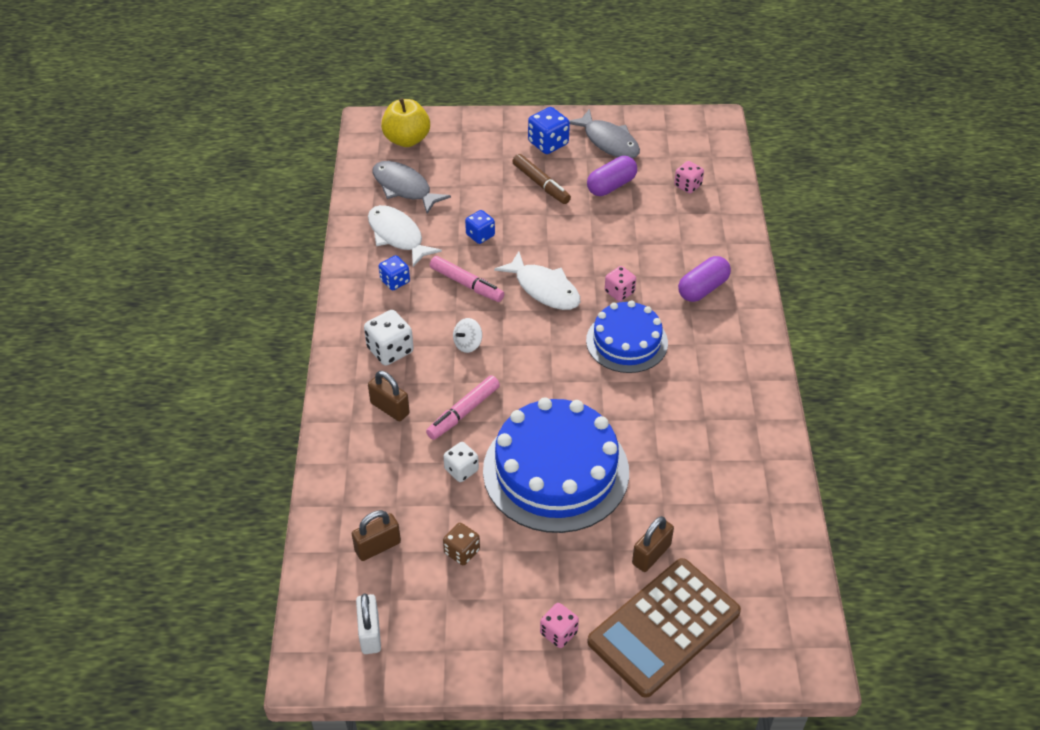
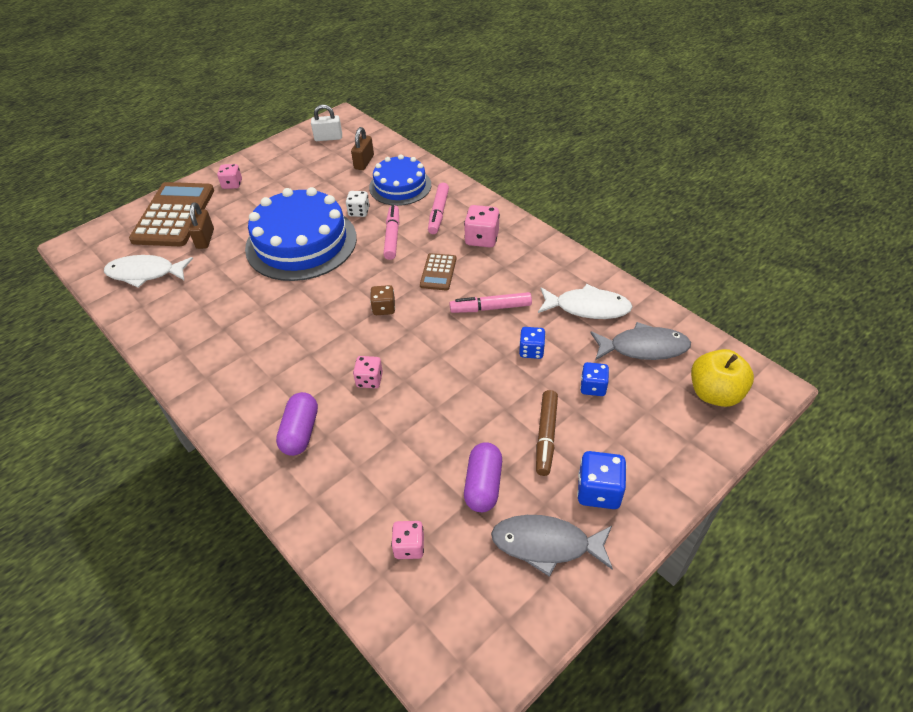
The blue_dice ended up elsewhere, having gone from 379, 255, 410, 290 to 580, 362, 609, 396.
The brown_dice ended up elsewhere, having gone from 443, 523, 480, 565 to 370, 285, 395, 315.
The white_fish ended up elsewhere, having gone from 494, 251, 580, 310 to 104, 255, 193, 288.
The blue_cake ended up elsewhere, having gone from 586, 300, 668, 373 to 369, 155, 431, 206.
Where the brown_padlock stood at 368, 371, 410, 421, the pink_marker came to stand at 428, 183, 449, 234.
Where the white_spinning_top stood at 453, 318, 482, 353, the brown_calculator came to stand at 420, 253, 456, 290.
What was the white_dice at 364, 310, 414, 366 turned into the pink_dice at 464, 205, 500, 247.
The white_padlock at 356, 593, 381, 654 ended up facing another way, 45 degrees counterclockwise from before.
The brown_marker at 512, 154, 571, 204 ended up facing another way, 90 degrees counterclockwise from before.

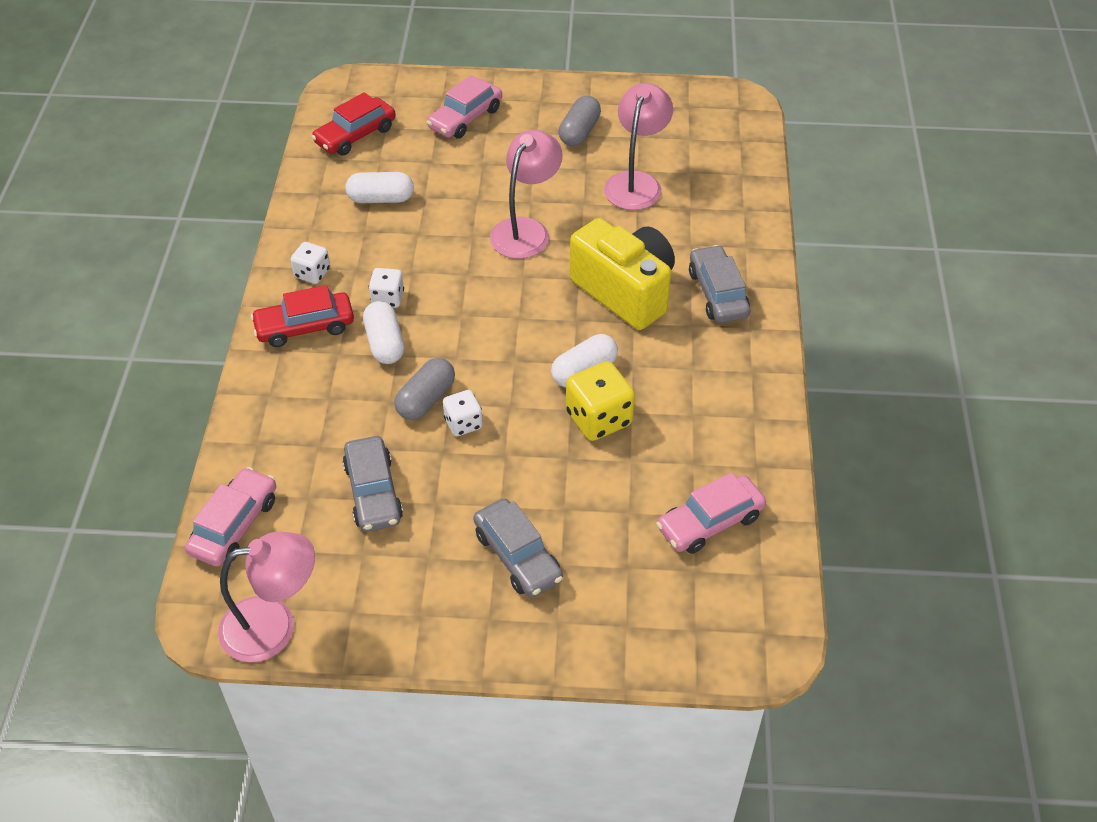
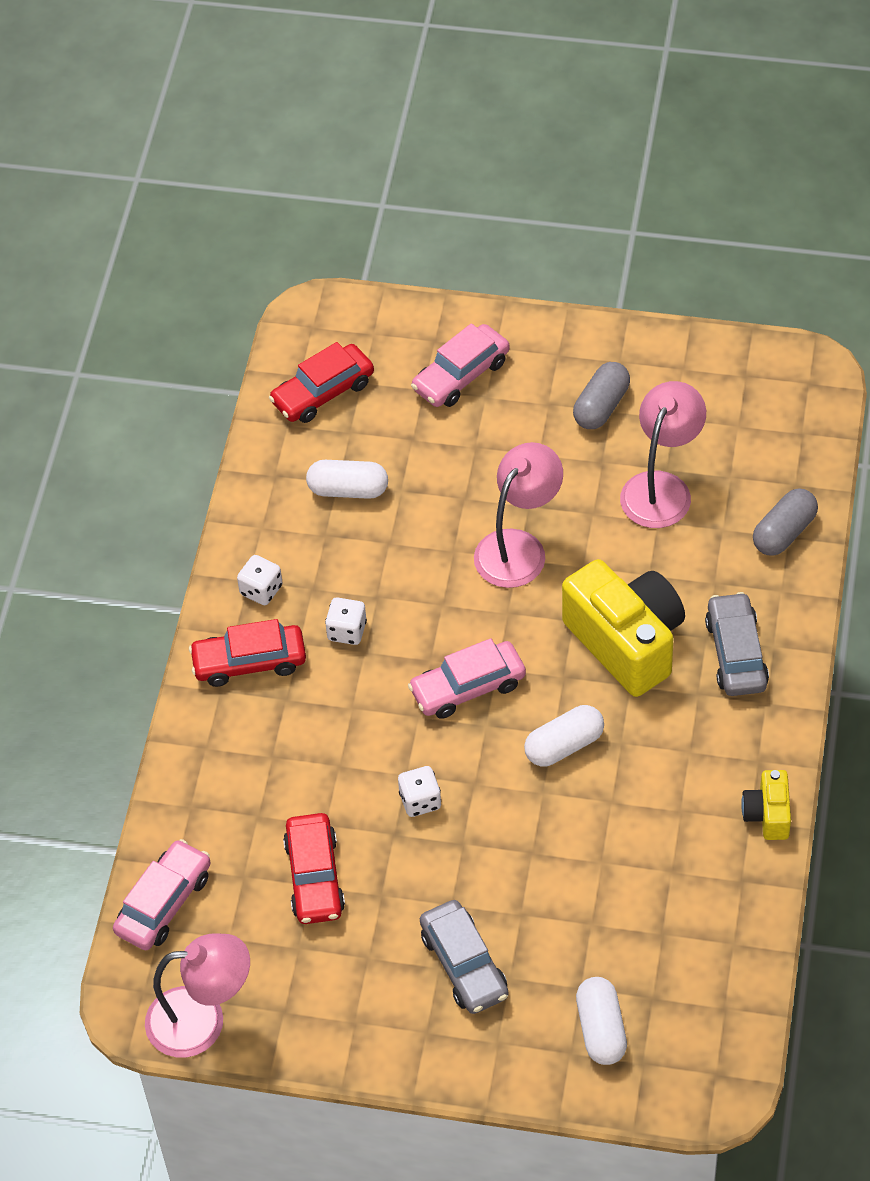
The second view lost the yellow_dice at 566, 361, 635, 441.
The second view gained the yellow_camera at 741, 770, 791, 840.
The white_capsule ended up elsewhere, having gone from 363, 301, 404, 364 to 576, 977, 627, 1065.
The grey_capsule ended up elsewhere, having gone from 394, 358, 455, 420 to 753, 488, 818, 556.
The pink_car ended up elsewhere, having gone from 656, 473, 766, 554 to 408, 638, 526, 719.
What was the grey_car at 343, 436, 403, 532 turned into the red_car at 283, 813, 345, 924.

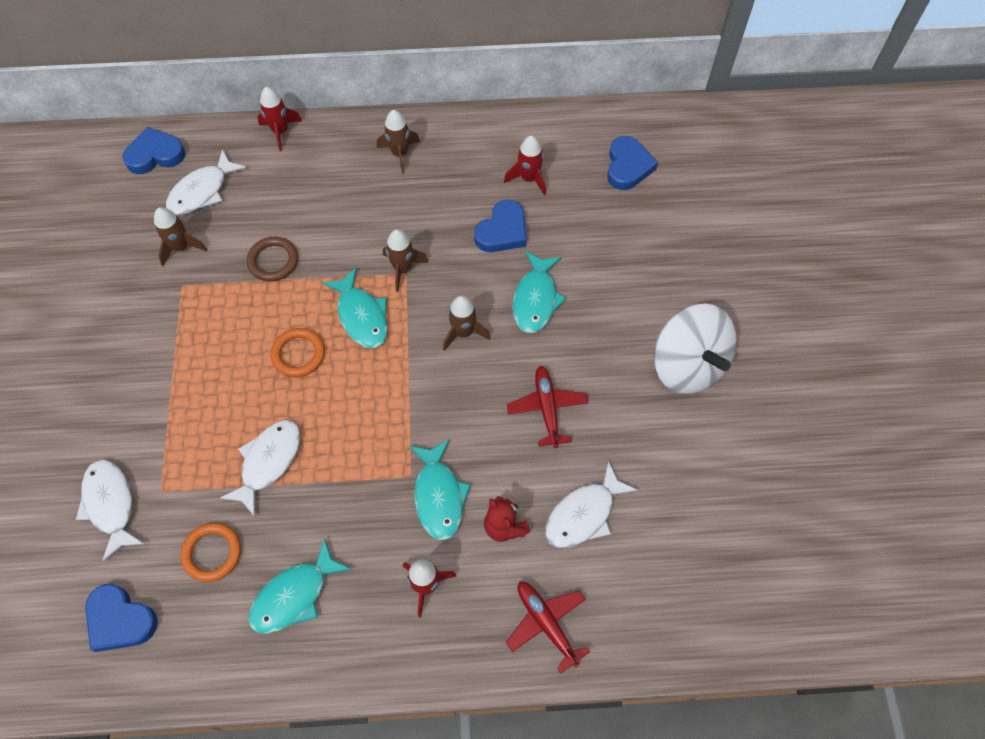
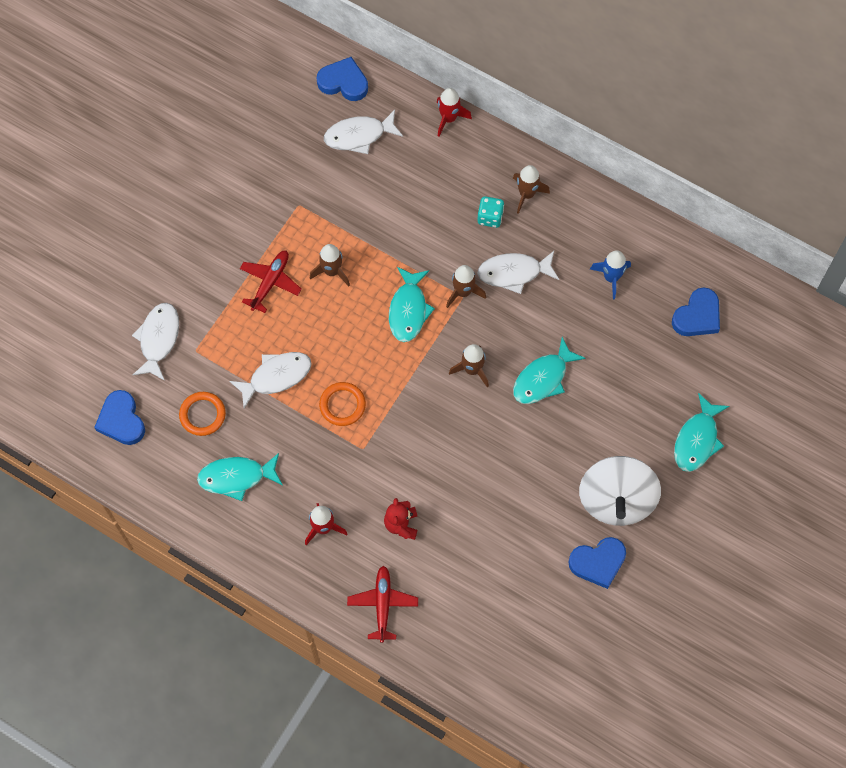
The second view lost the brown_ring at 247, 237, 298, 282.
The second view gained the turquoise_dice at 477, 196, 504, 228.
The brown_rocket ended up elsewhere, having gone from 154, 207, 207, 266 to 310, 244, 350, 286.
The orange_ring ended up elsewhere, having gone from 271, 328, 325, 377 to 319, 382, 366, 426.
The turquoise_fish ended up elsewhere, having gone from 410, 439, 471, 540 to 674, 393, 729, 472.
The blue_heart ended up elsewhere, having gone from 474, 200, 527, 252 to 568, 537, 626, 589.
The red_plane ended up elsewhere, having gone from 507, 366, 588, 448 to 240, 250, 302, 313.
The white_fish ended up elsewhere, having gone from 545, 461, 638, 548 to 477, 251, 559, 294.
What was the red_rocket at 504, 136, 546, 196 turned into the blue_rocket at 590, 250, 631, 299.

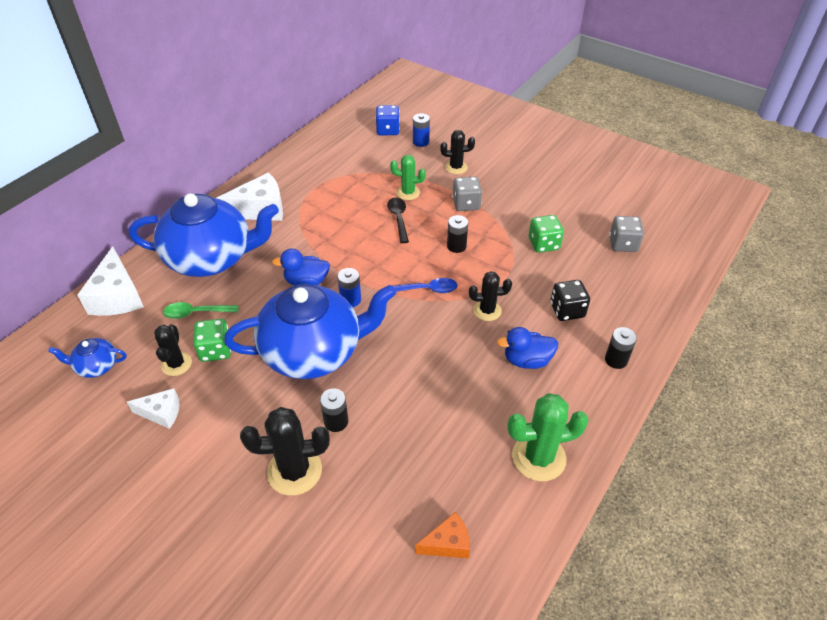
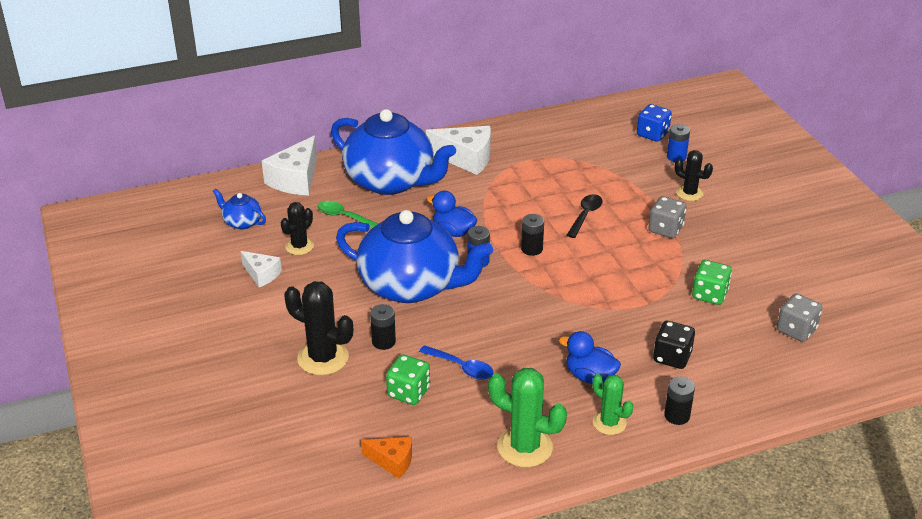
The second view lost the black_cactus at 469, 271, 512, 321.
The green_dice ended up elsewhere, having gone from 193, 319, 231, 362 to 386, 354, 430, 405.
The green_cactus ended up elsewhere, having gone from 390, 155, 426, 200 to 592, 374, 633, 435.
The blue_spoon ended up elsewhere, having gone from 393, 278, 458, 293 to 419, 345, 494, 380.
The black_battery ended up elsewhere, having gone from 447, 215, 468, 253 to 521, 214, 544, 256.

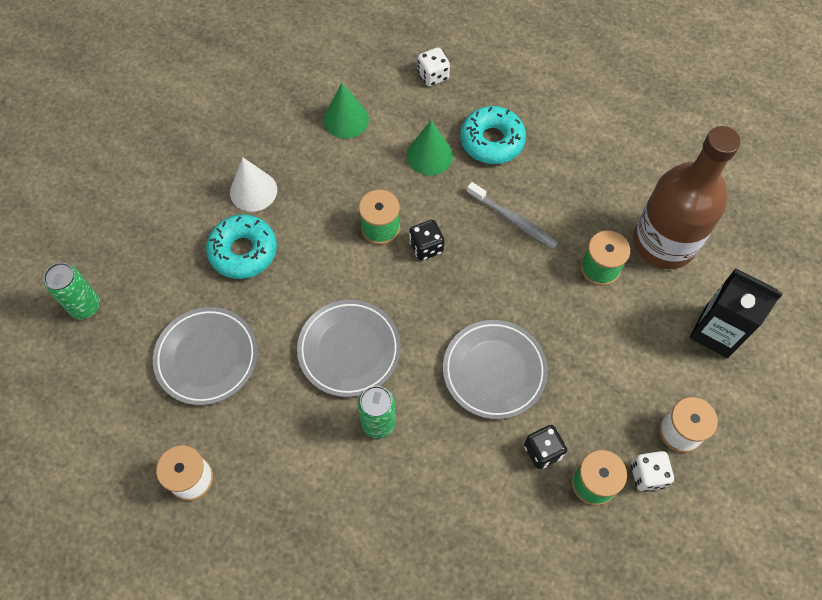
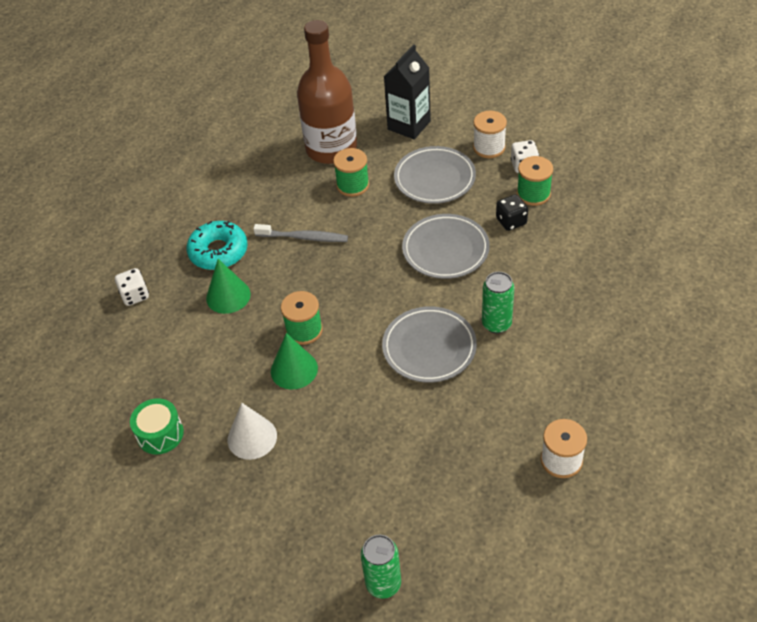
The second view lost the turquoise_donut at 206, 214, 277, 279.
The second view lost the black_dice at 409, 220, 445, 260.
The second view gained the green_drum at 130, 398, 184, 455.
The grey_plate ended up elsewhere, having gone from 153, 307, 258, 405 to 394, 146, 476, 204.
The green_cone ended up elsewhere, having gone from 324, 83, 369, 139 to 271, 333, 318, 390.
The grey_toothbrush at 467, 182, 559, 249 ended up facing another way, 60 degrees clockwise from before.

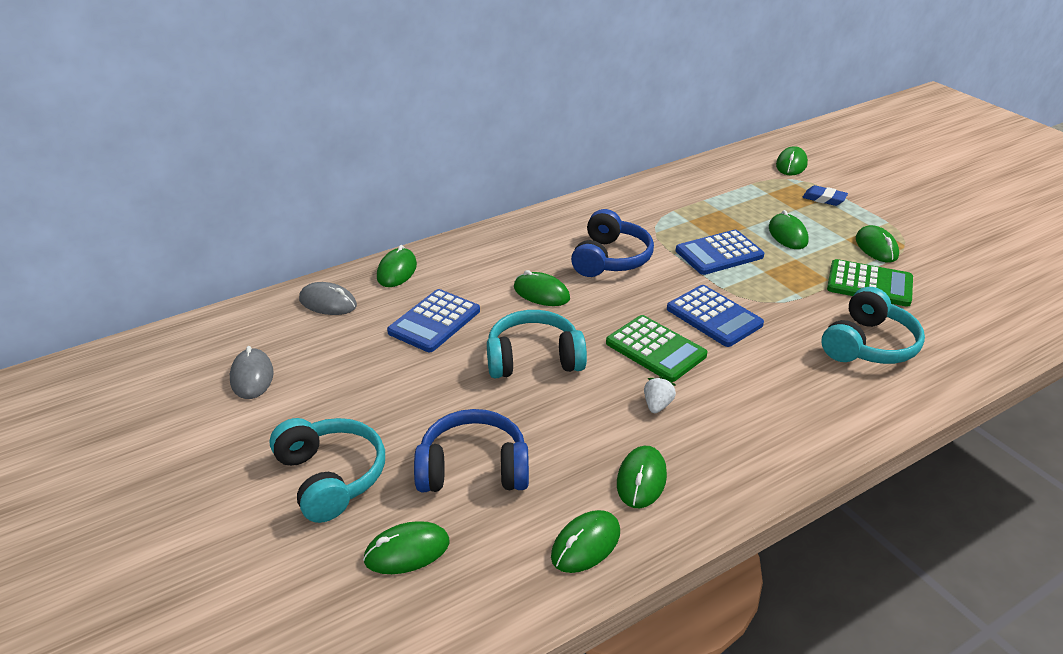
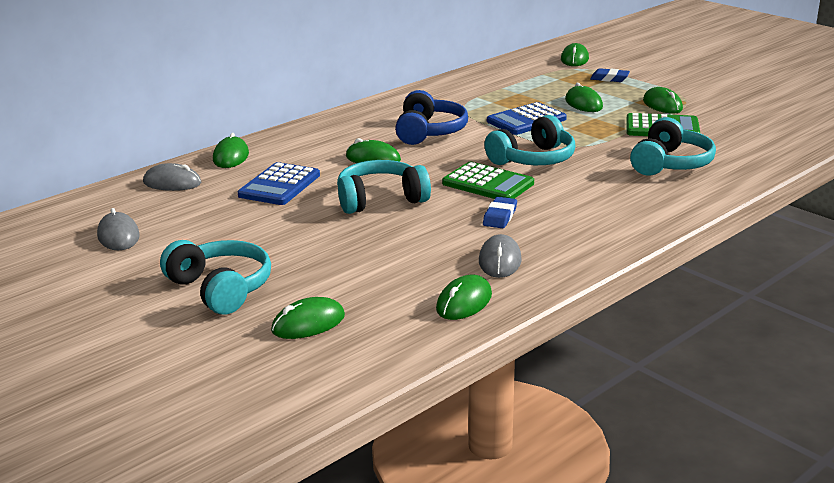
The second view lost the blue_headphones at 414, 409, 529, 492.
Where the white_strawberry stood at 644, 377, 676, 413, the blue_eraser came to stand at 483, 197, 517, 228.
Where the blue_calculator stood at 667, 285, 764, 347, the turquoise_headphones came to stand at 484, 115, 576, 165.
What was the green_mouse at 617, 446, 667, 508 turned into the grey_mouse at 479, 234, 522, 278.

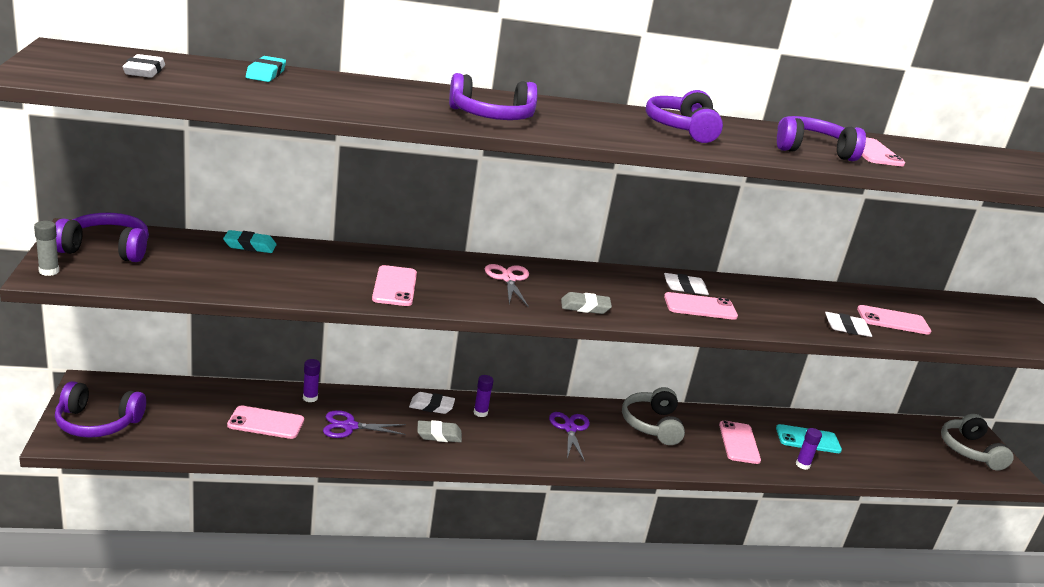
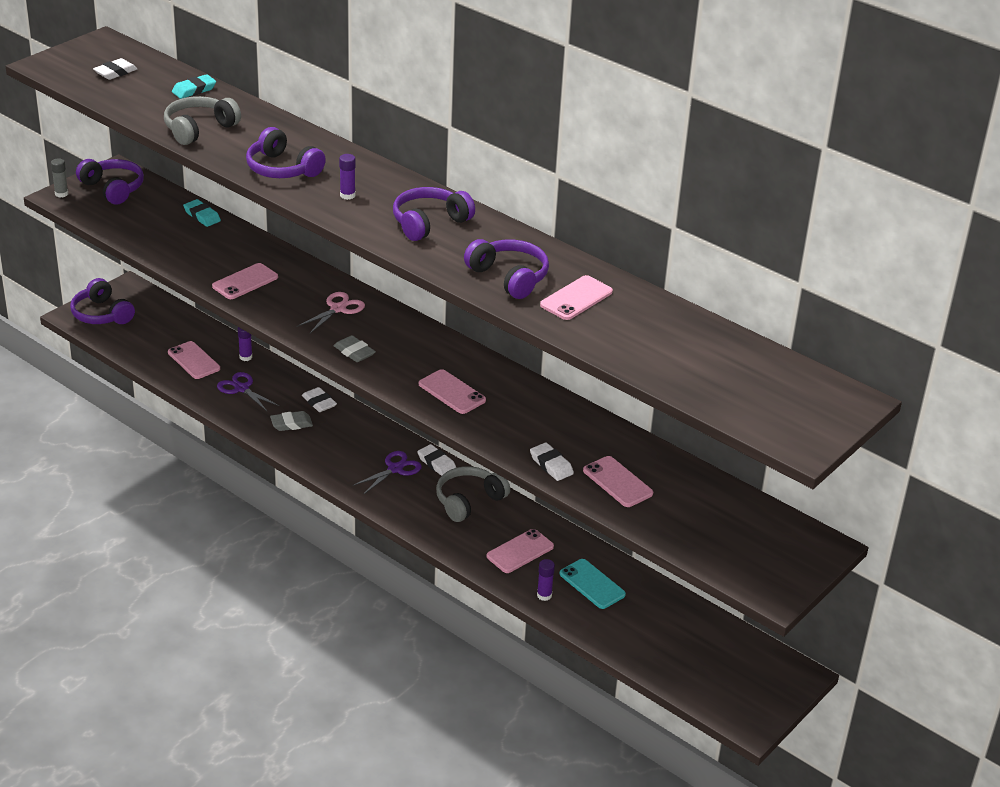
The purple_glue_stick ended up elsewhere, having gone from 474, 375, 494, 417 to 339, 154, 356, 200.
The white_eraser ended up elsewhere, having gone from 664, 273, 709, 295 to 417, 444, 456, 476.
The grey_headphones ended up elsewhere, having gone from 941, 414, 1014, 471 to 164, 96, 241, 145.
The grey_eraser at 417, 420, 462, 443 ended up facing another way, 60 degrees counterclockwise from before.

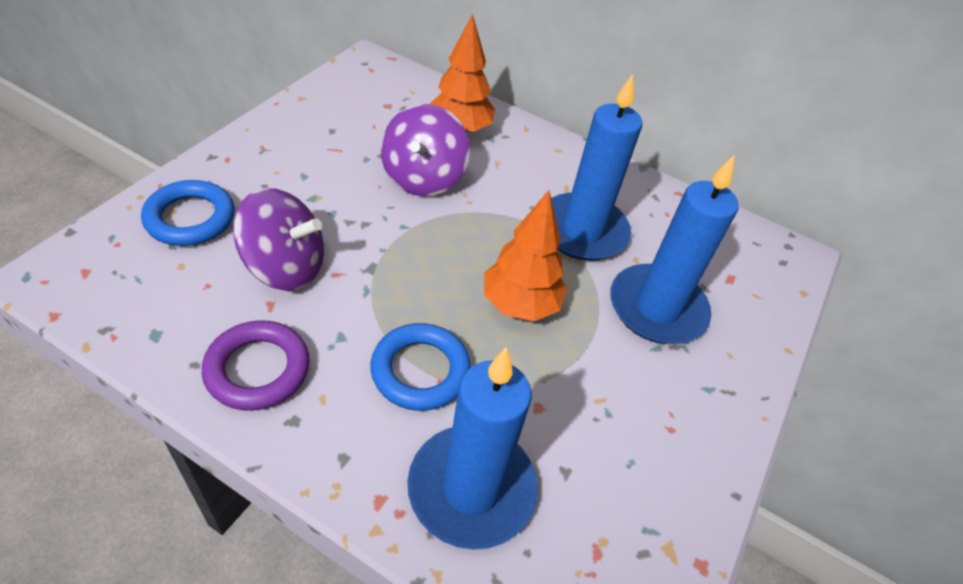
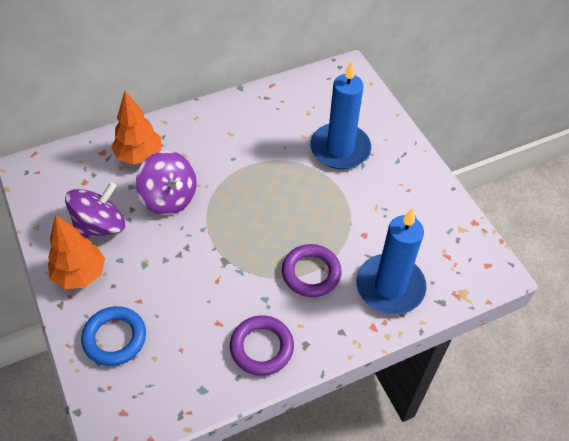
The second view lost the blue_candle at 551, 74, 642, 261.
The purple_spinning_top ended up elsewhere, having gone from 233, 188, 324, 291 to 65, 182, 125, 238.
The orange_tree ended up elsewhere, having gone from 484, 190, 567, 321 to 48, 215, 105, 289.
What was the blue_ring at 370, 323, 471, 411 turned into the purple_ring at 282, 244, 342, 297.

